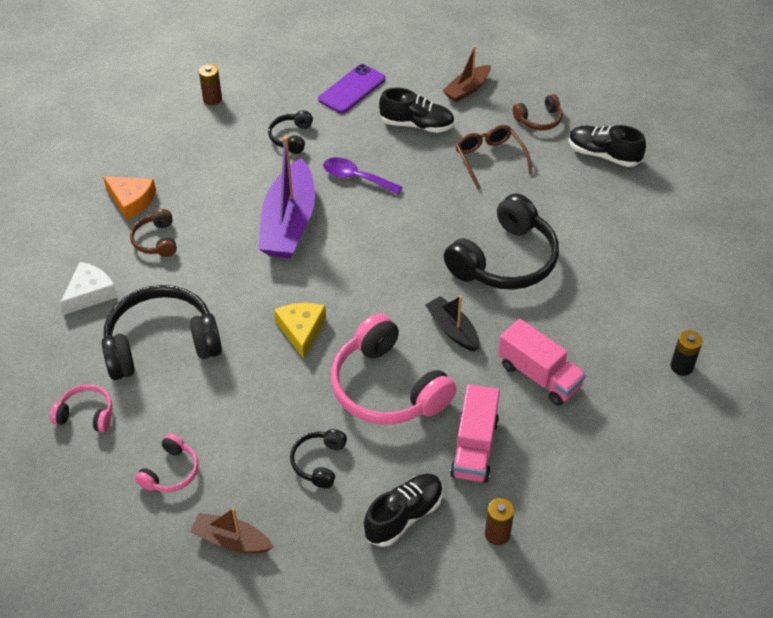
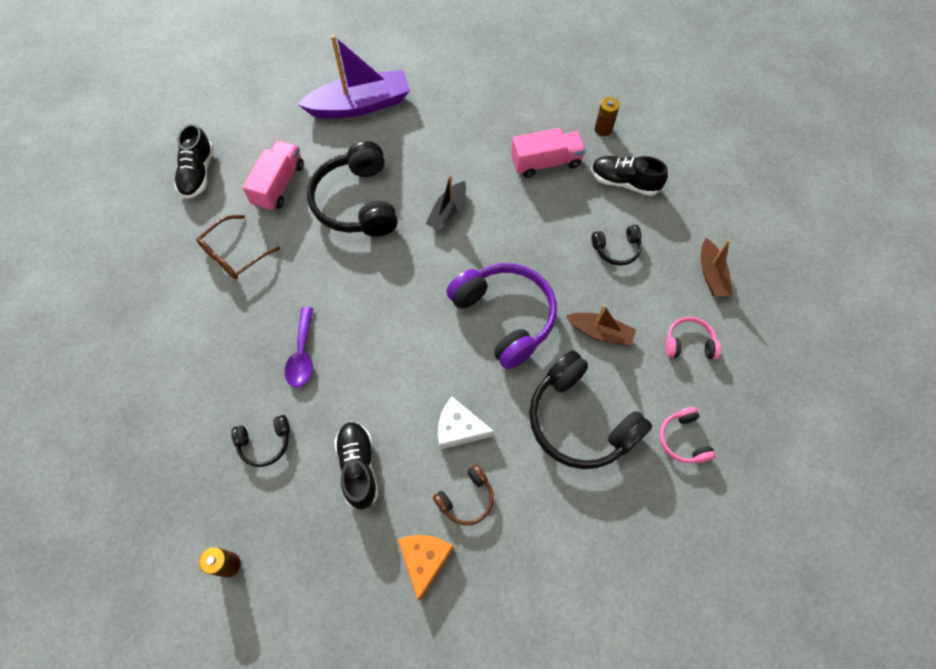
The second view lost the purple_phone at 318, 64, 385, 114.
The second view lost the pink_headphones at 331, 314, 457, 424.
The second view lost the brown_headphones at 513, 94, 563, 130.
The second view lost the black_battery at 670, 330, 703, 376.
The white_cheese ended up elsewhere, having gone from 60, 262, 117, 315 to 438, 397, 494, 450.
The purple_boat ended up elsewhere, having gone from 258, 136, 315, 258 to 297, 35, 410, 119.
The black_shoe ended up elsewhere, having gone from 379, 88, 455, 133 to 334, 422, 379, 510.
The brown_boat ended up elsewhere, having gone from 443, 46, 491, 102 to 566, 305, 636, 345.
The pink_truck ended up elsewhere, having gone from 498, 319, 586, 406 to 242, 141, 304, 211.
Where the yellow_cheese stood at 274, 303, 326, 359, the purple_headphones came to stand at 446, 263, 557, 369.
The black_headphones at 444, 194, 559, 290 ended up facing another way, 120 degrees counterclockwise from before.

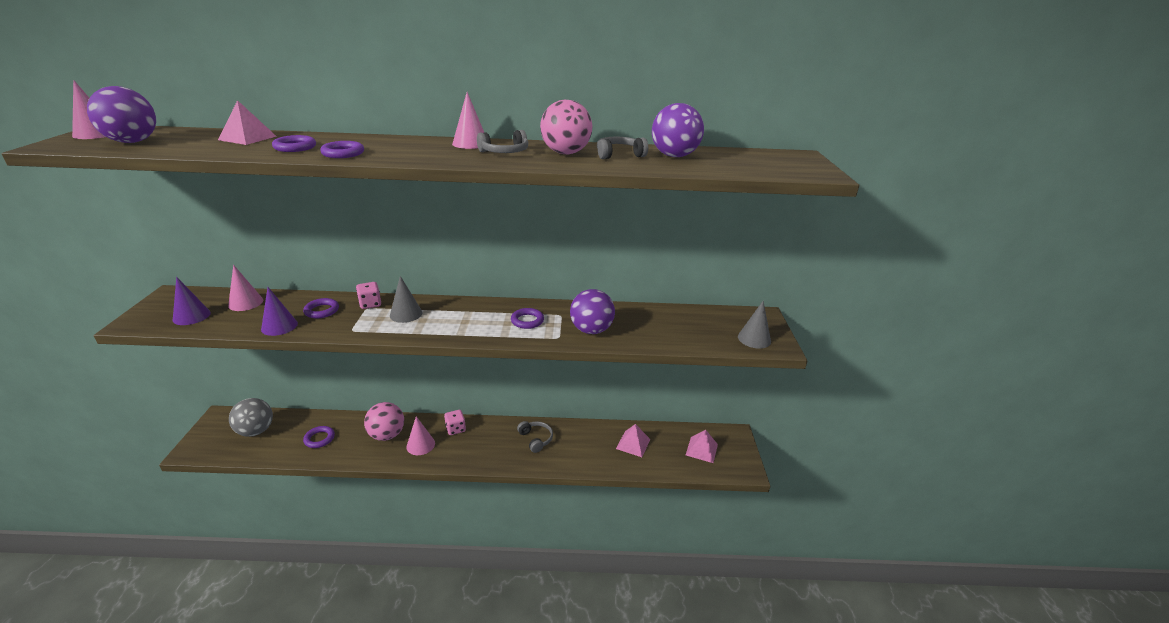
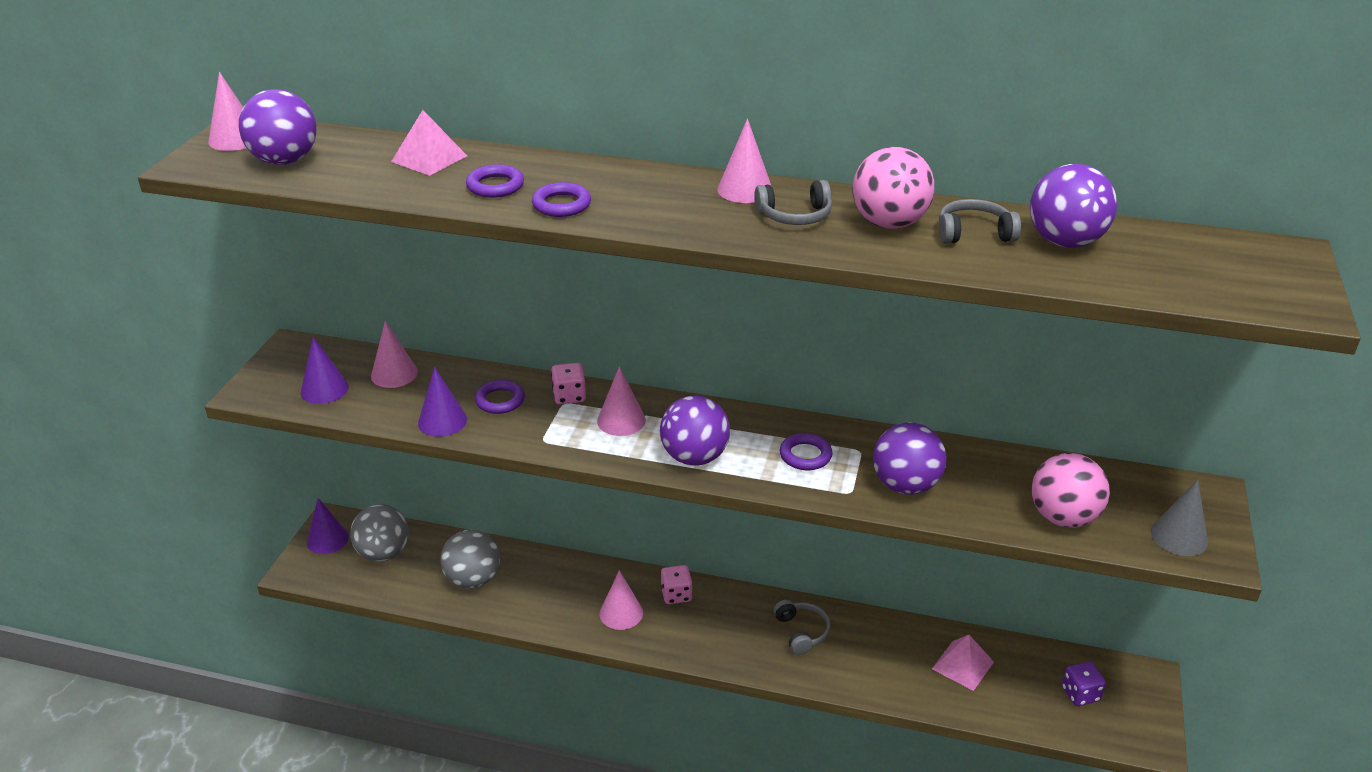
The second view gained the purple_cone at 307, 498, 349, 554.
The second view gained the purple_ball at 660, 395, 730, 466.
The pink_ball ended up elsewhere, having gone from 364, 402, 404, 441 to 1032, 453, 1110, 528.
Where the purple_ring stood at 303, 426, 335, 448, the grey_ball came to stand at 440, 530, 500, 589.
Where the pink_pyramid stood at 686, 430, 718, 463, the purple_dice came to stand at 1062, 662, 1106, 706.
What was the grey_cone at 390, 276, 422, 323 turned into the pink_cone at 597, 366, 646, 436.

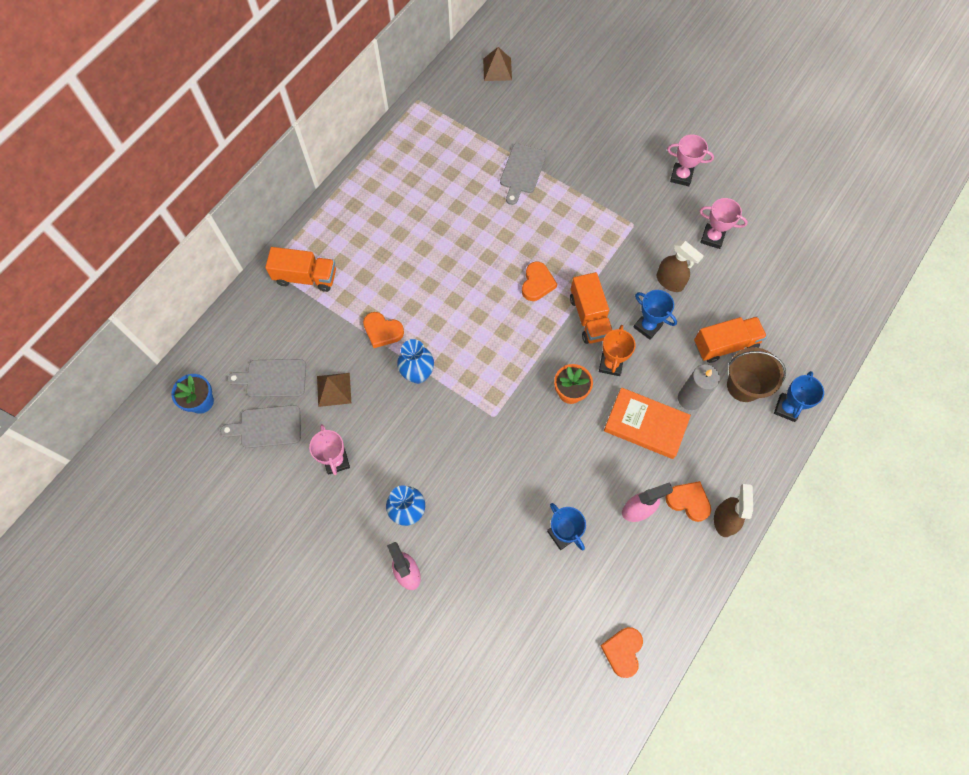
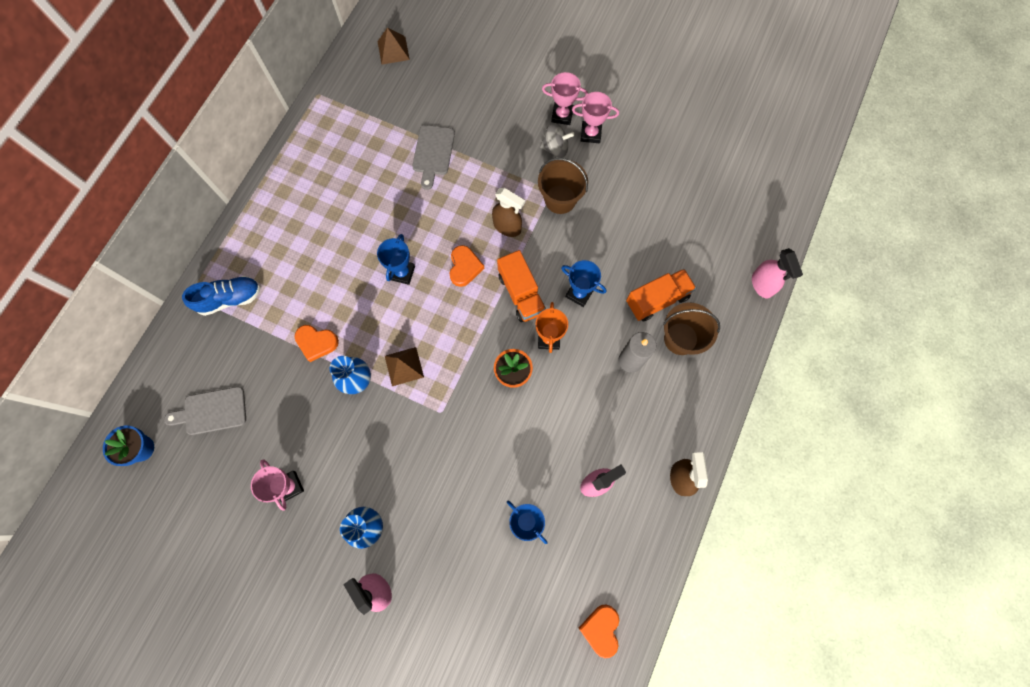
The second view lost the grey_cutting_board at 220, 405, 301, 448.
The second view lost the orange_book at 604, 387, 691, 459.
The second view lost the orange_heart at 666, 481, 711, 522.
The second view gained the brown_bucket at 538, 158, 588, 214.
The second view gained the grey_spinning_top at 540, 123, 575, 158.
The second view gained the pink_spray_bottle at 752, 248, 803, 299.
The brown_pyramid ended up elsewhere, having gone from 317, 373, 351, 407 to 385, 347, 424, 386.
The brown_spray_bottle ended up elsewhere, having gone from 657, 240, 704, 292 to 492, 188, 525, 237.
The pink_trophy ended up elsewhere, having gone from 700, 198, 748, 249 to 542, 72, 588, 125.
The blue_trophy ended up elsewhere, having gone from 774, 371, 824, 422 to 377, 234, 415, 285.
Where the orange_truck stood at 265, 247, 336, 292, the blue_shoe came to stand at 182, 276, 261, 316.

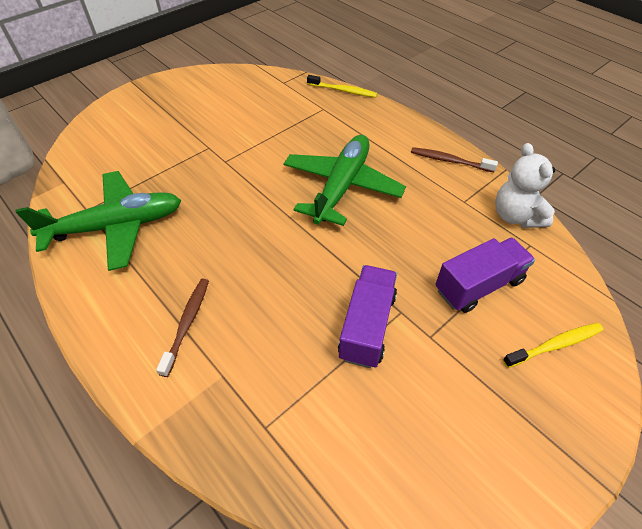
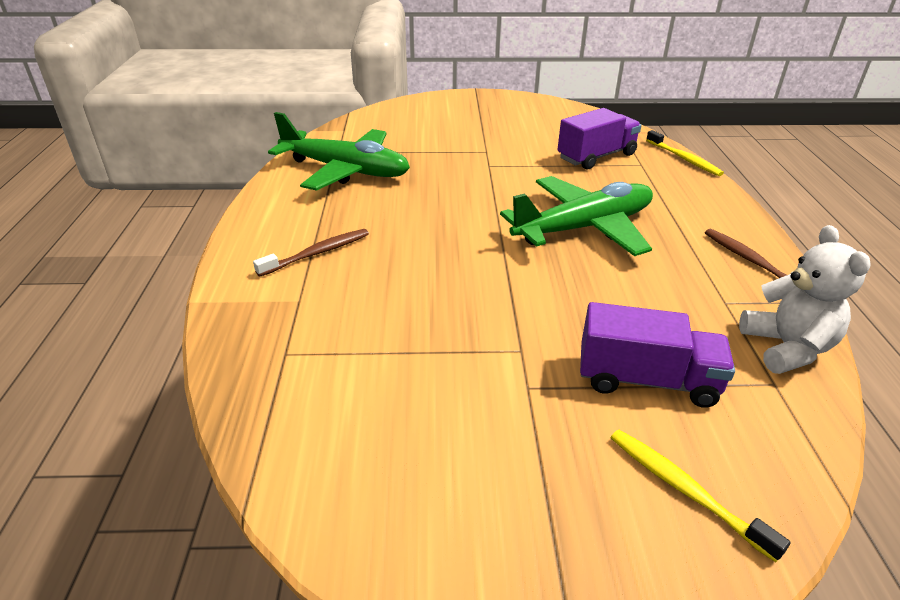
The purple_truck ended up elsewhere, having gone from 338, 265, 397, 368 to 557, 108, 642, 170.
The white_teddy_bear at 495, 143, 555, 228 ended up facing another way, 150 degrees clockwise from before.
The yellow_toothbrush at 503, 323, 603, 368 ended up facing another way, 150 degrees counterclockwise from before.

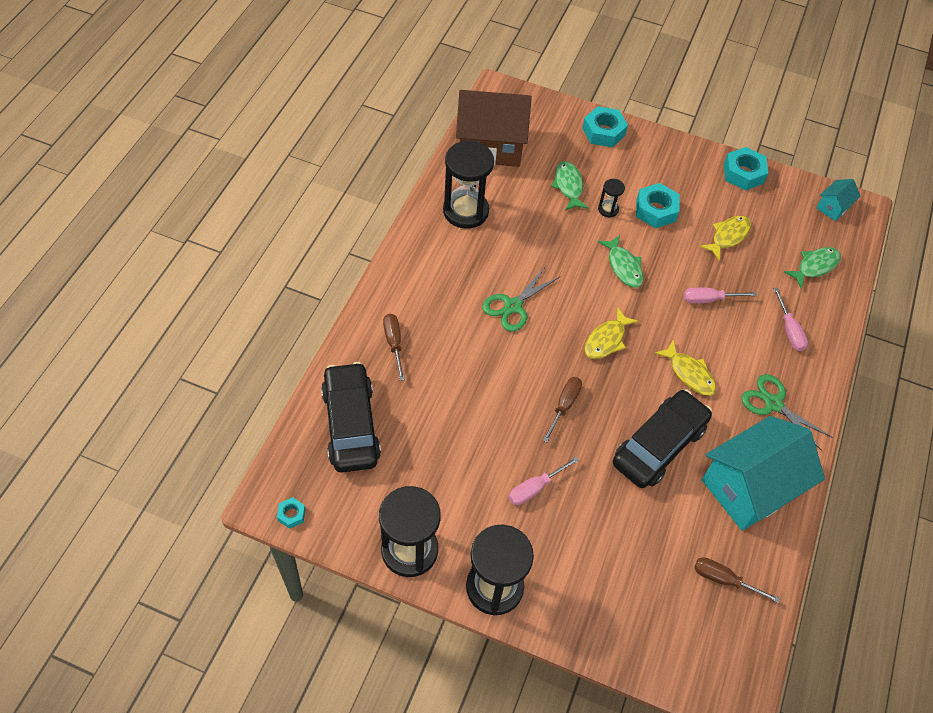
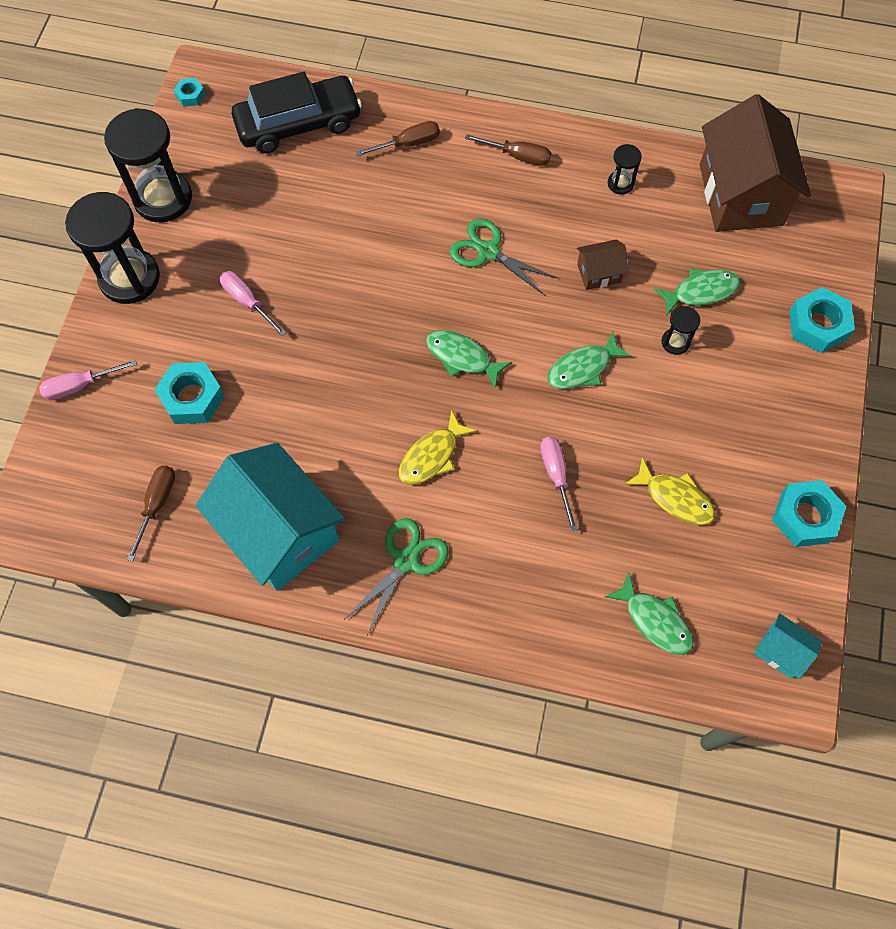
The second view lost the black_car at 613, 390, 712, 488.
The second view gained the brown_house at 577, 239, 628, 290.
The brown_screwdriver ended up elsewhere, having gone from 543, 377, 582, 442 to 465, 134, 551, 166.
The turquoise_nut ended up elsewhere, having gone from 636, 183, 679, 228 to 154, 362, 225, 424.
The pink_screwdriver ended up elsewhere, having gone from 774, 288, 808, 351 to 39, 359, 137, 400.
What was the yellow_fish at 585, 307, 639, 359 turned into the green_fish at 426, 330, 512, 389.
The size of the black_hourglass at 443, 141, 494, 229 changed by a factor of 0.46.

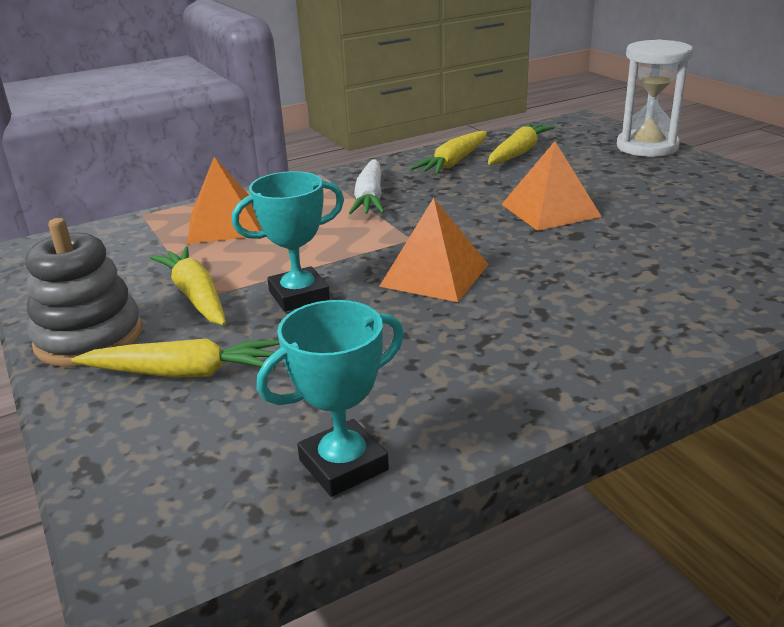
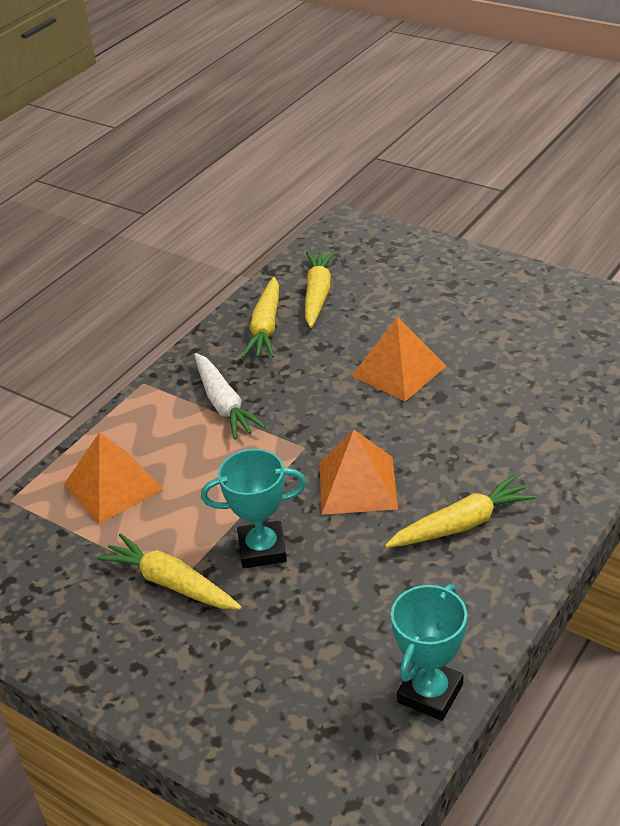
The second view lost the grey_stacking_toy at 25, 218, 143, 367.
The second view lost the white_hourglass at 617, 39, 693, 157.
The yellow_carrot ended up elsewhere, having gone from 71, 338, 280, 378 to 385, 475, 536, 548.
The turquoise_trophy at 232, 171, 344, 312 ended up facing another way, 45 degrees clockwise from before.

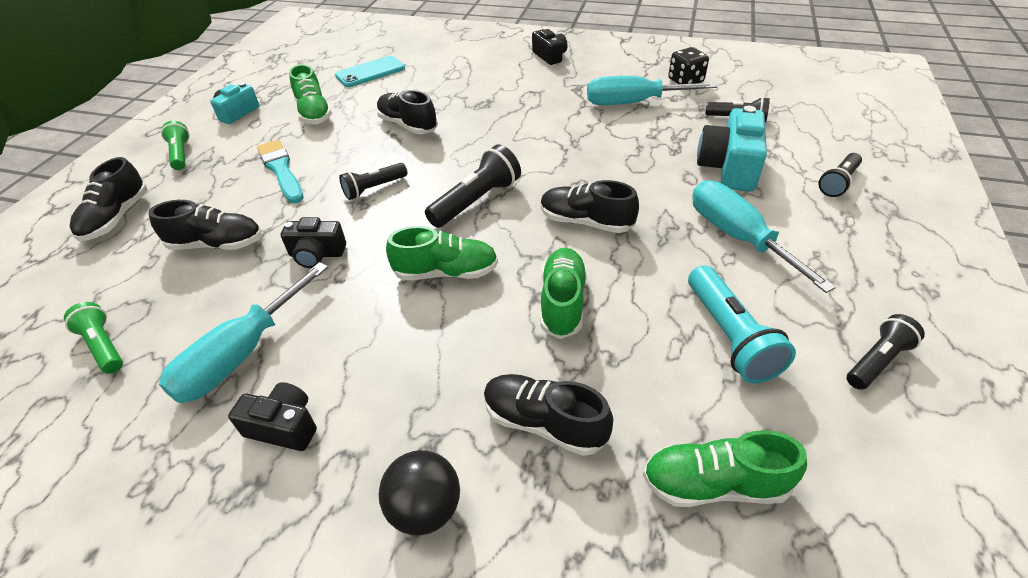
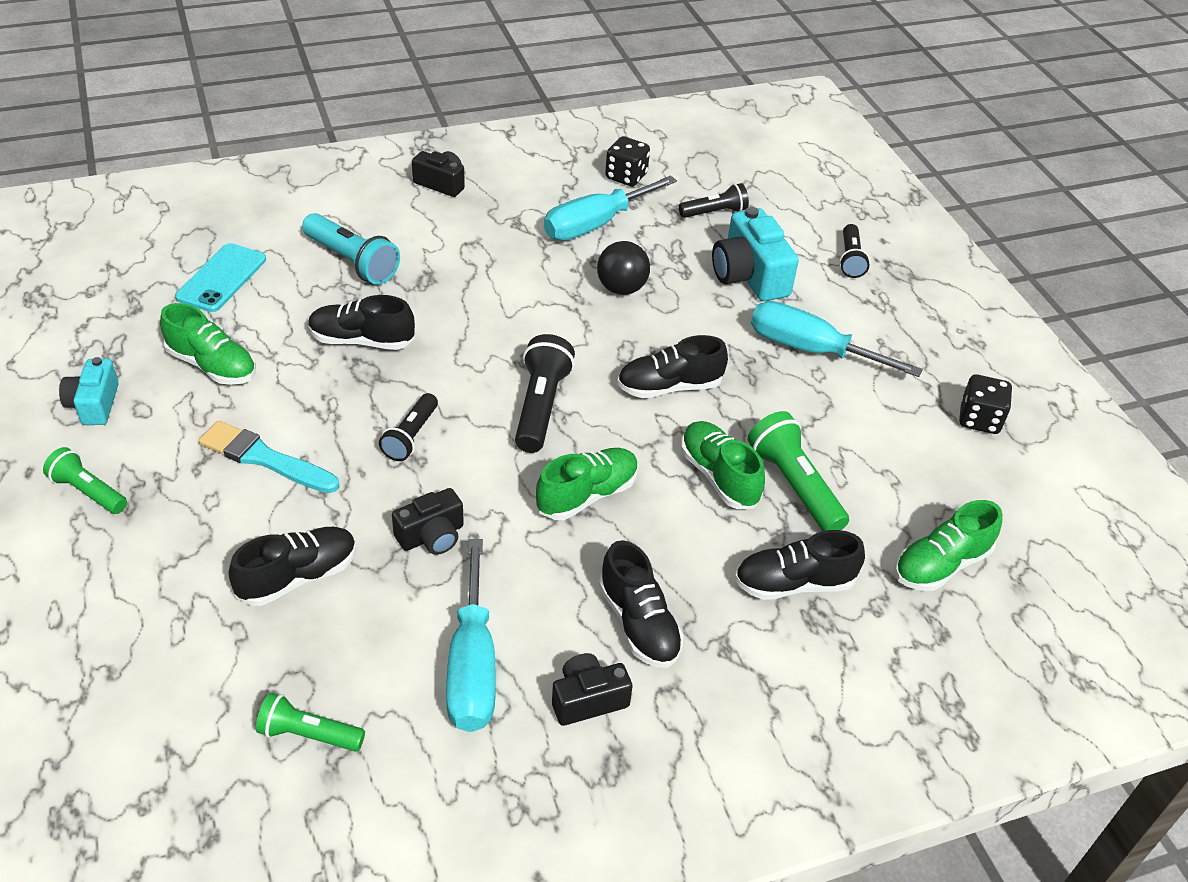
The second view gained the green_flashlight at 748, 411, 849, 531.
The black_shoe ended up elsewhere, having gone from 70, 157, 147, 241 to 599, 540, 684, 668.
The black_ball ended up elsewhere, having gone from 379, 450, 460, 536 to 597, 241, 650, 295.
The turquoise_flashlight ended up elsewhere, having gone from 688, 265, 796, 383 to 302, 213, 400, 285.
Where the black_flashlight stood at 847, 314, 925, 390, the black_dice came to stand at 959, 374, 1012, 434.

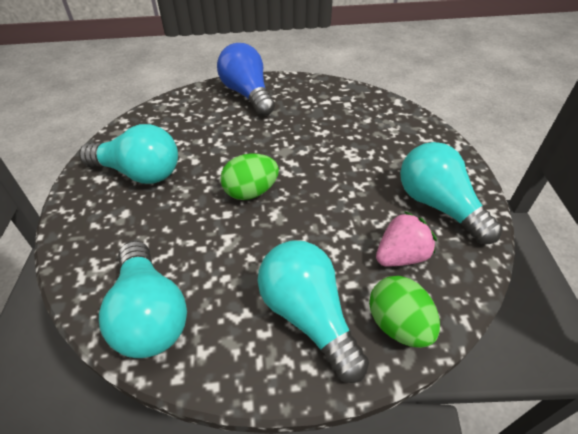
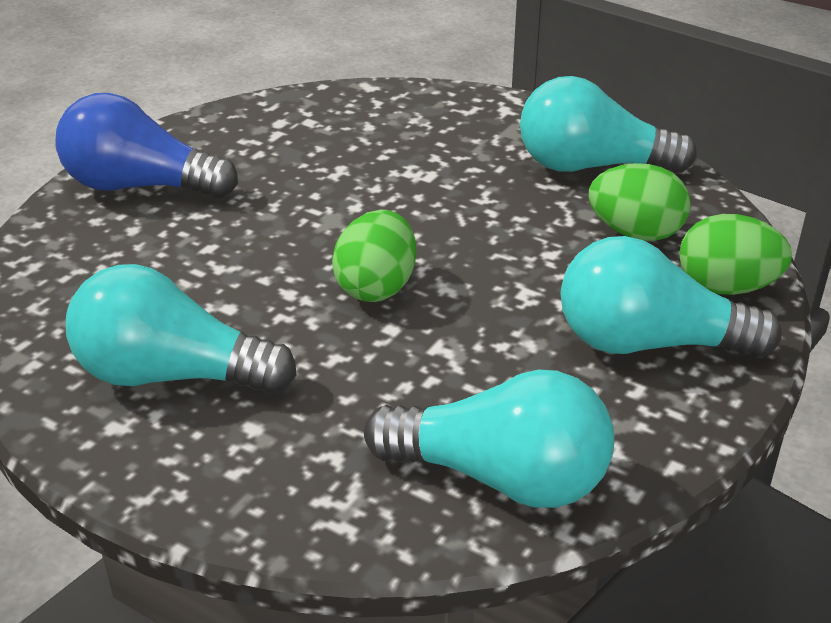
Where the pink_strawberry stood at 376, 211, 437, 266, the green_egg came to stand at 588, 163, 691, 241.
The turquoise_light_bulb at 79, 124, 178, 184 ended up facing another way, 135 degrees counterclockwise from before.

